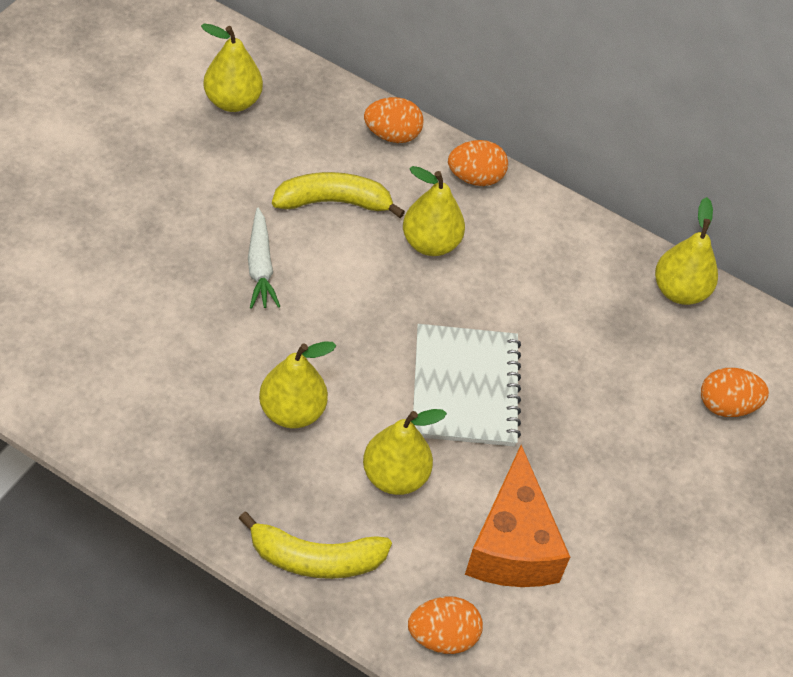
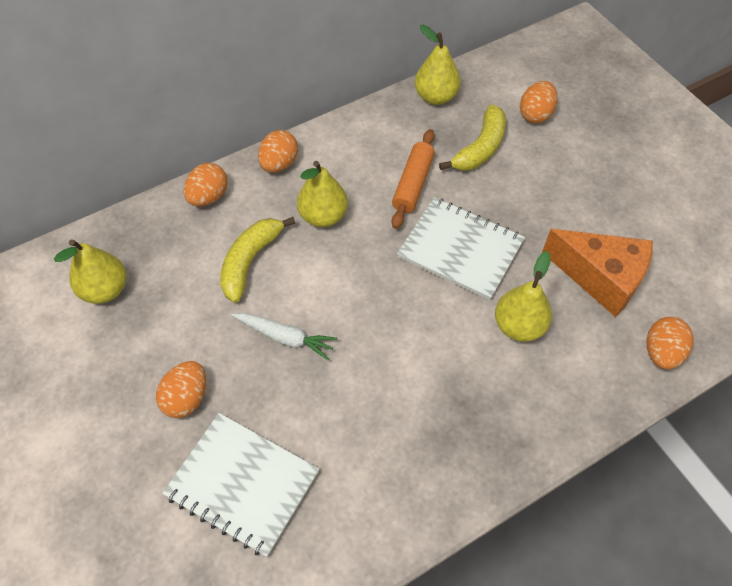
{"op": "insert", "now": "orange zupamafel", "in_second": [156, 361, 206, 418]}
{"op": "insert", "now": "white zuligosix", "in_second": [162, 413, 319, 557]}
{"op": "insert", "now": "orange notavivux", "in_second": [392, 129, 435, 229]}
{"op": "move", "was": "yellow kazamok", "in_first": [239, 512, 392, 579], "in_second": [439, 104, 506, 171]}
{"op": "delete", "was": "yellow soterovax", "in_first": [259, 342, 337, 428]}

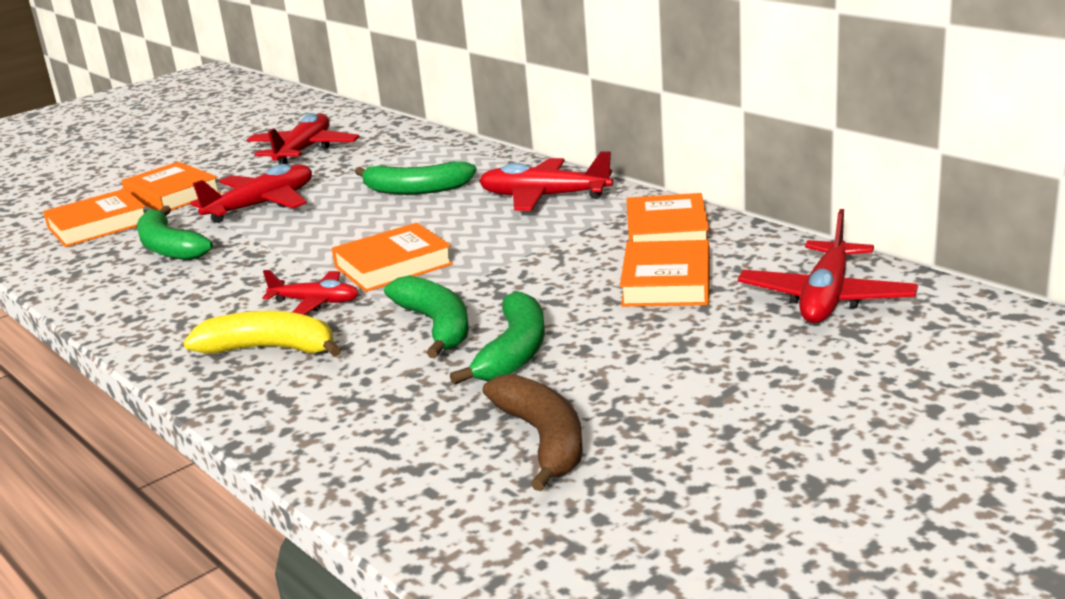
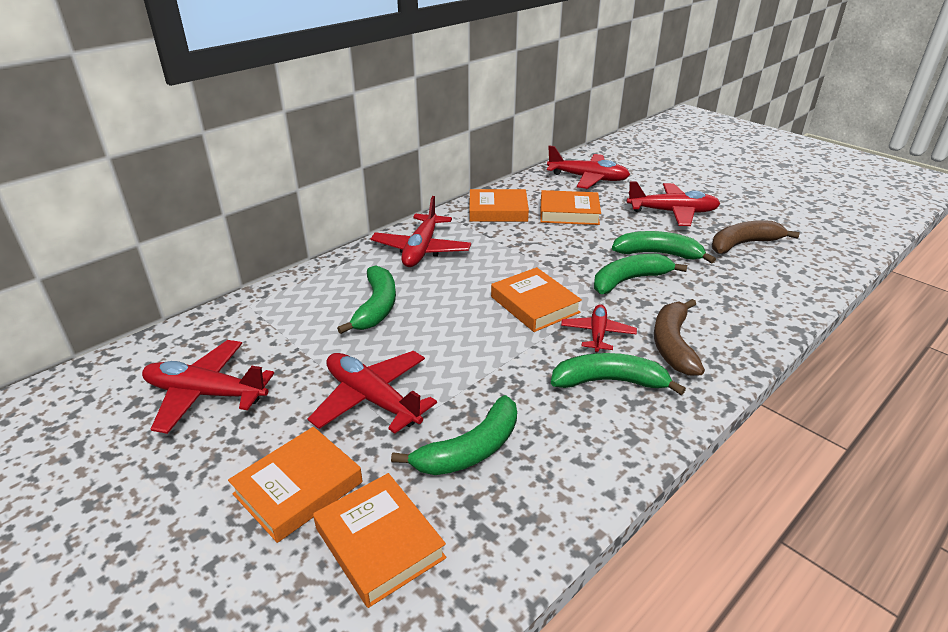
{"op": "insert", "now": "green kazamok", "in_second": [551, 353, 686, 395]}
{"op": "insert", "now": "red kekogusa", "in_second": [627, 181, 720, 226]}
{"op": "recolor", "was": "yellow kazamok", "now": "brown kazamok", "in_first": [183, 311, 341, 357], "in_second": [654, 299, 705, 376]}

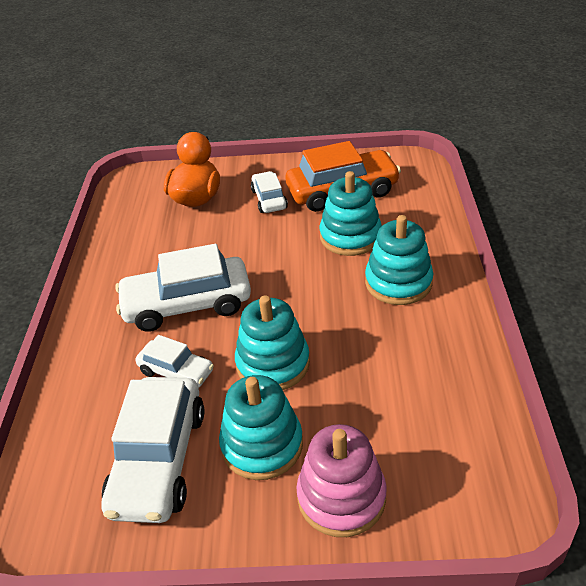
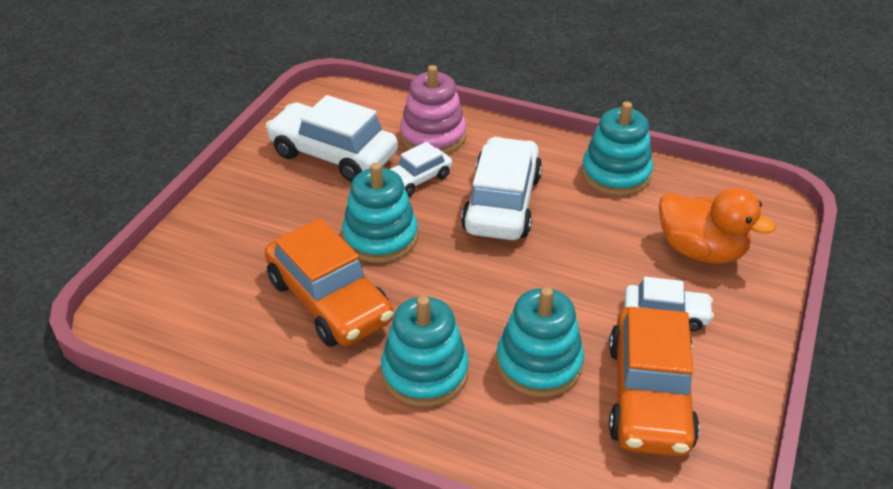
{"op": "insert", "now": "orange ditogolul", "in_second": [265, 218, 393, 347]}
{"op": "move", "was": "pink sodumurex", "in_first": [296, 424, 387, 537], "in_second": [400, 65, 466, 154]}
{"op": "move", "was": "turquoise sodumurex", "in_first": [219, 375, 303, 480], "in_second": [582, 102, 653, 196]}

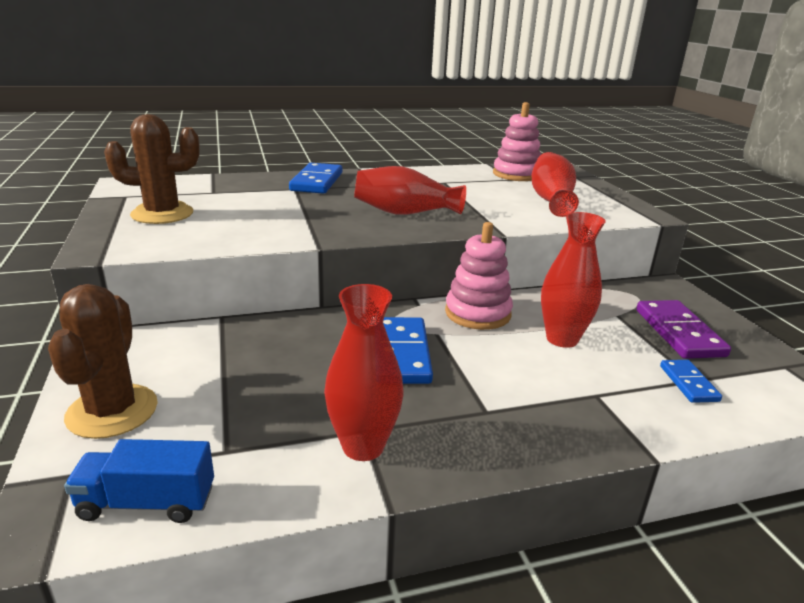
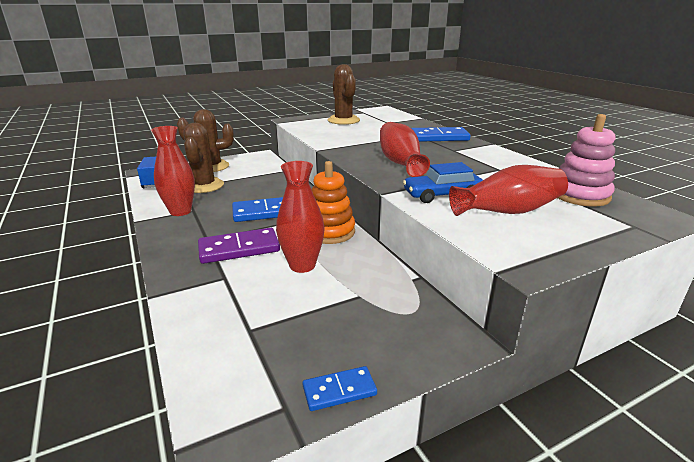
{"op": "insert", "now": "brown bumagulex", "in_second": [183, 123, 224, 193]}
{"op": "move", "was": "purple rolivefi", "in_first": [636, 300, 731, 359], "in_second": [198, 228, 280, 264]}
{"op": "move", "was": "blue rolivefi", "in_first": [660, 360, 722, 403], "in_second": [303, 366, 377, 411]}
{"op": "recolor", "was": "pink sodumurex", "now": "orange sodumurex", "in_first": [445, 222, 513, 330], "in_second": [311, 161, 355, 244]}
{"op": "insert", "now": "blue ditogolul", "in_second": [403, 162, 483, 203]}

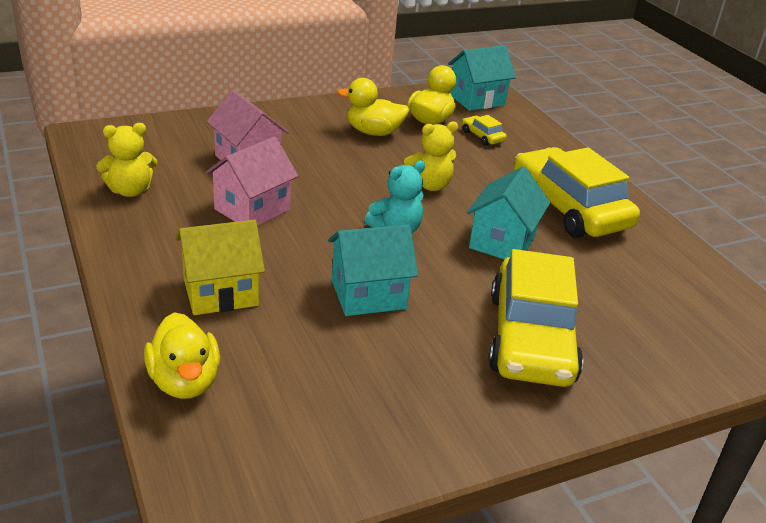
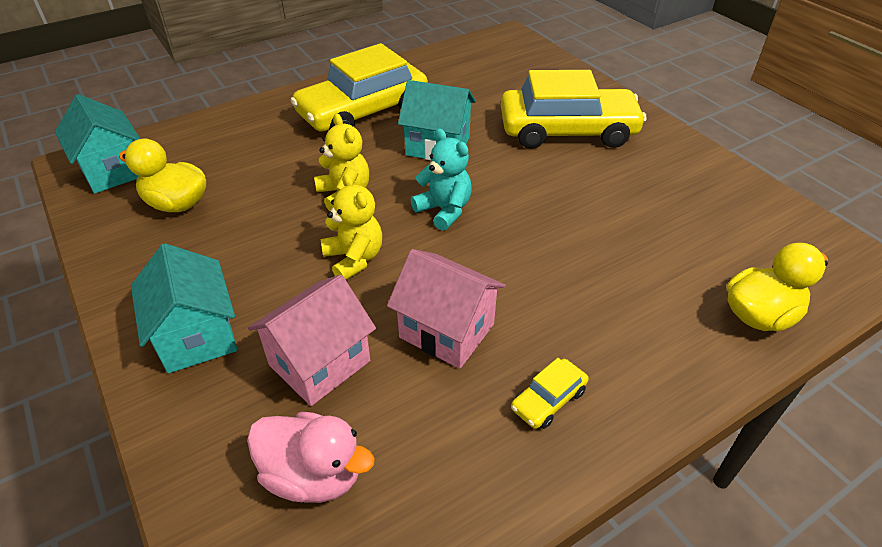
{"op": "move", "was": "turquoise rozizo", "in_first": [328, 224, 418, 316], "in_second": [131, 243, 237, 373]}
{"op": "insert", "now": "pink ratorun", "in_second": [247, 412, 375, 503]}
{"op": "move", "was": "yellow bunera", "in_first": [96, 123, 157, 197], "in_second": [321, 173, 382, 280]}
{"op": "move", "was": "yellow ditogolul", "in_first": [462, 115, 507, 146], "in_second": [511, 358, 589, 429]}
{"op": "delete", "was": "yellow rozizo", "in_first": [176, 219, 265, 315]}
{"op": "delete", "was": "yellow ratorun", "in_first": [337, 78, 409, 136]}

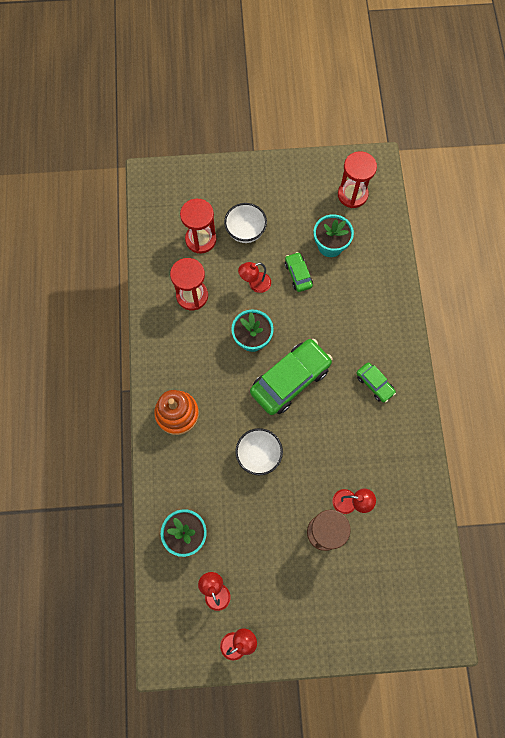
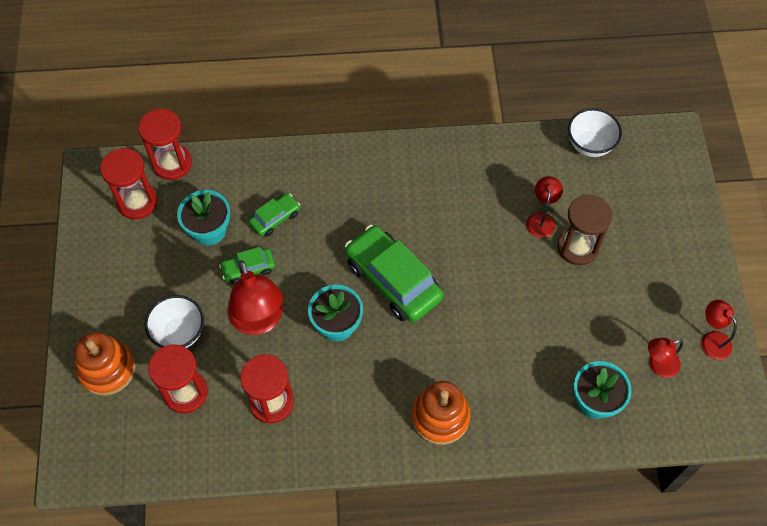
{"op": "insert", "now": "orange sodumurex", "in_second": [74, 332, 136, 396]}
{"op": "insert", "now": "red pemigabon", "in_second": [138, 108, 192, 180]}
{"op": "resize", "was": "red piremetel", "in_first": [238, 262, 271, 293], "in_second": [228, 260, 283, 335], "ratio": 1.81}
{"op": "move", "was": "green ditogolul", "in_first": [356, 362, 396, 403], "in_second": [249, 193, 300, 237]}
{"op": "move", "was": "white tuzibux", "in_first": [235, 428, 283, 475], "in_second": [568, 108, 622, 157]}

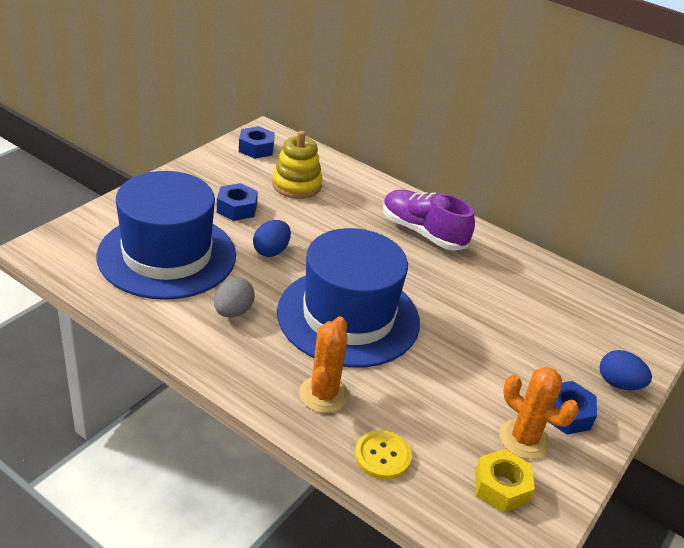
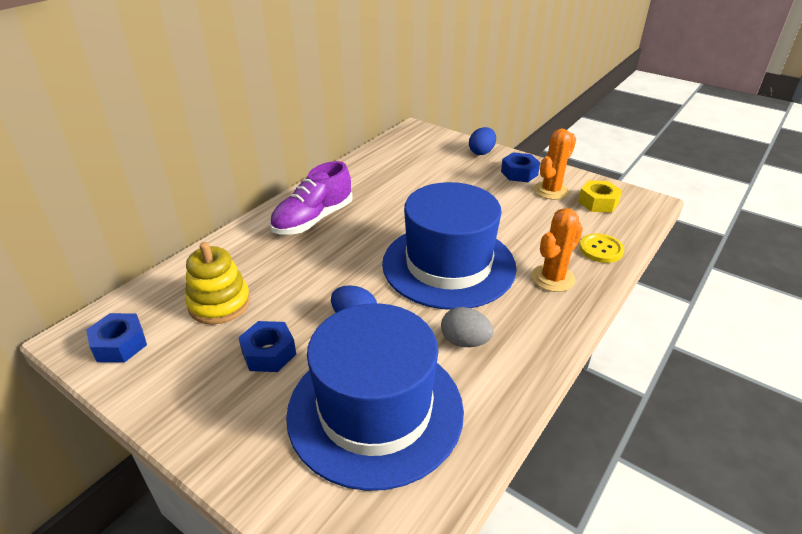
{"op": "rotate", "was": "orange bumagulex", "in_first": [299, 317, 349, 413], "in_second": [532, 208, 583, 292], "clockwise": -60}

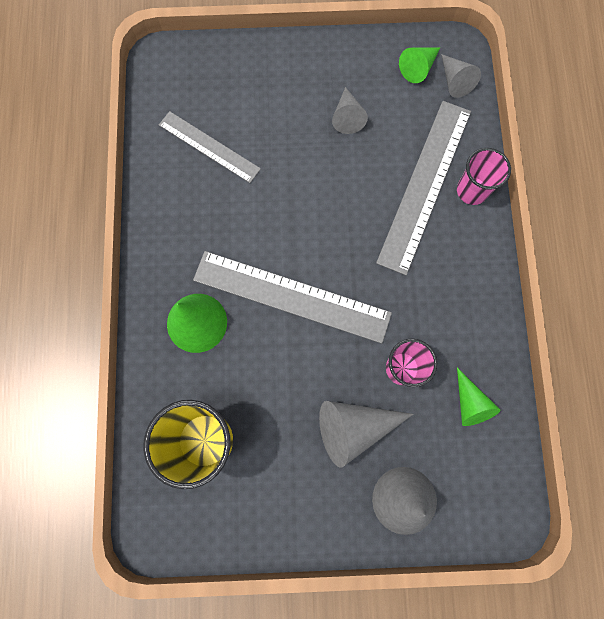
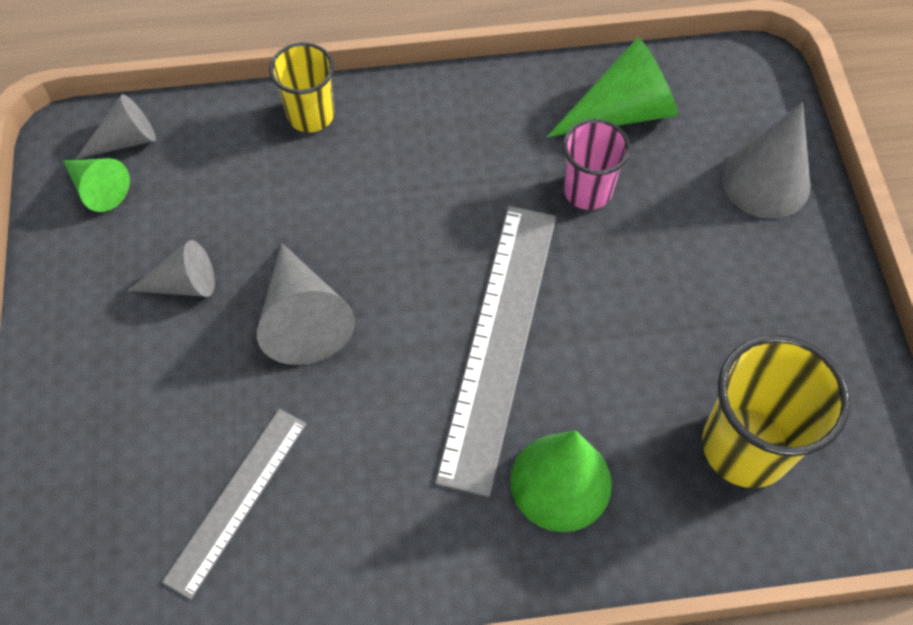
{"op": "move", "was": "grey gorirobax", "in_first": [319, 401, 414, 467], "in_second": [257, 243, 355, 365]}
{"op": "recolor", "was": "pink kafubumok", "now": "yellow kafubumok", "in_first": [457, 148, 511, 205], "in_second": [269, 43, 334, 132]}
{"op": "resize", "was": "green gorirobax", "in_first": [457, 368, 500, 426], "in_second": [547, 38, 678, 137], "ratio": 1.61}
{"op": "delete", "was": "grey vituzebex", "in_first": [376, 101, 471, 275]}

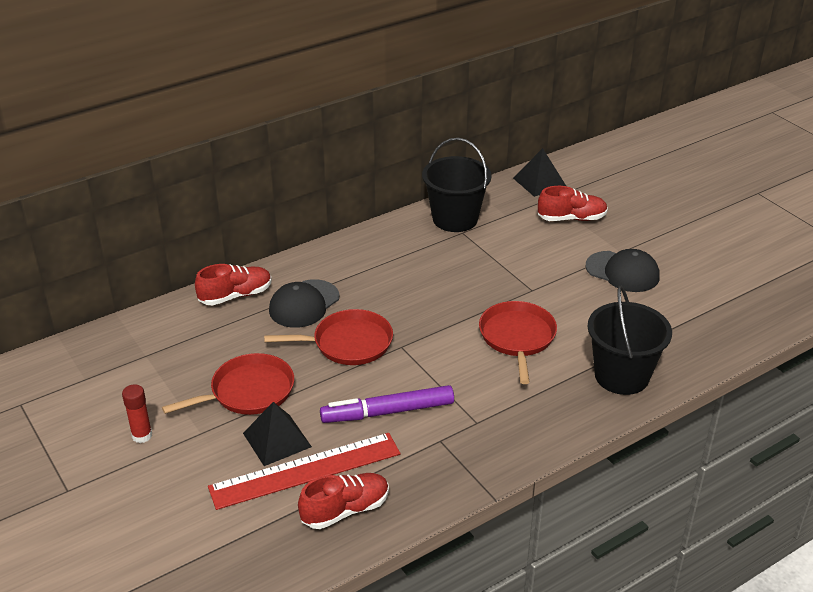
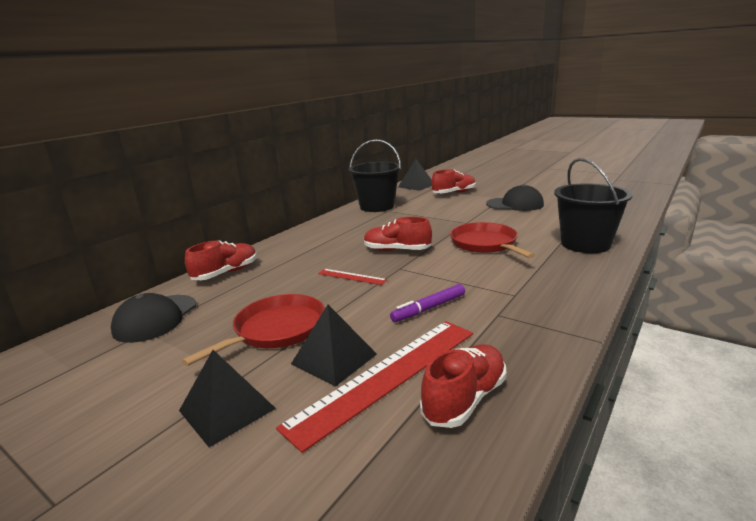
{"op": "move", "was": "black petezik", "in_first": [269, 279, 340, 328], "in_second": [111, 293, 196, 343]}
{"op": "insert", "now": "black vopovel", "in_second": [179, 350, 276, 447]}
{"op": "replace", "was": "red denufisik", "now": "red vituzebex", "in_first": [264, 309, 393, 365], "in_second": [318, 269, 387, 285]}
{"op": "insert", "now": "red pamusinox", "in_second": [364, 217, 432, 251]}
{"op": "resize", "was": "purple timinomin", "in_first": [320, 385, 454, 423], "in_second": [390, 284, 465, 322], "ratio": 0.64}
{"op": "delete", "was": "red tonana", "in_first": [122, 384, 152, 443]}

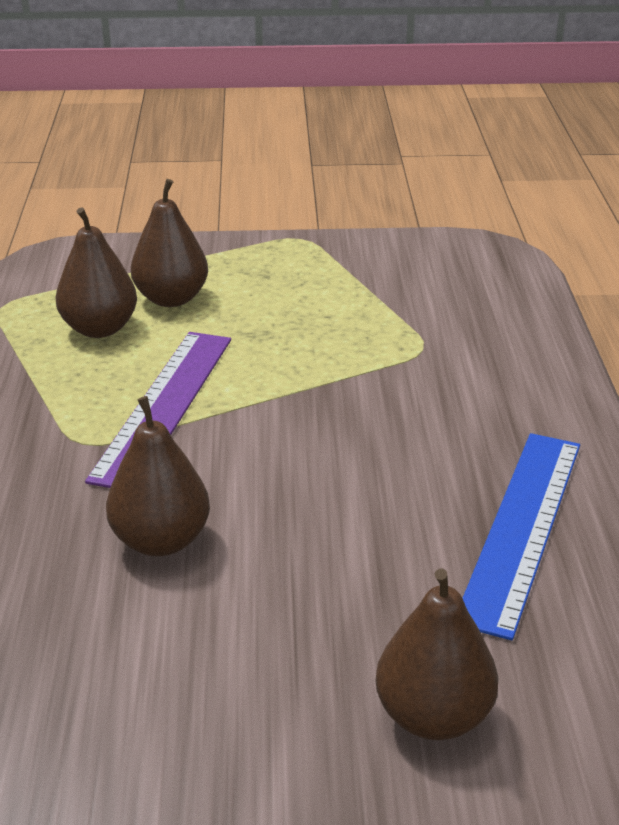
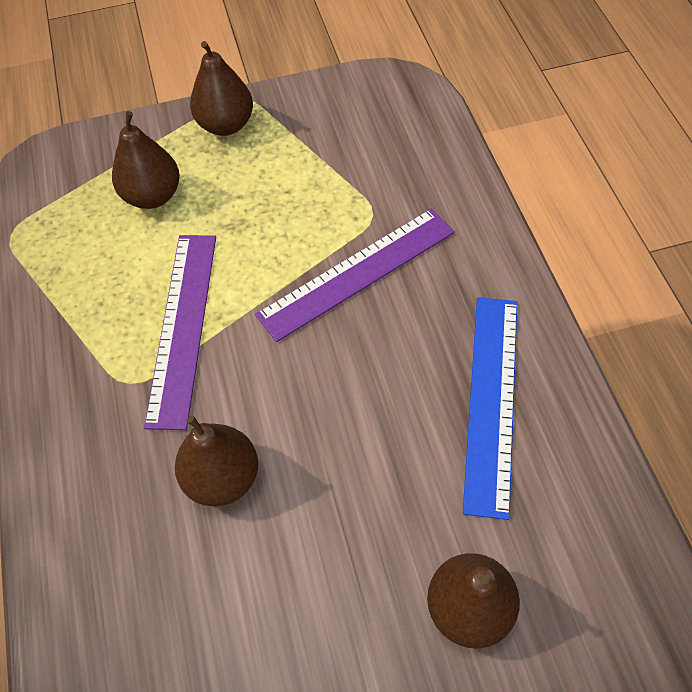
{"op": "move", "was": "brown soterovax", "in_first": [55, 207, 137, 338], "in_second": [190, 41, 253, 136]}
{"op": "insert", "now": "purple vituzebex", "in_second": [255, 209, 455, 342]}

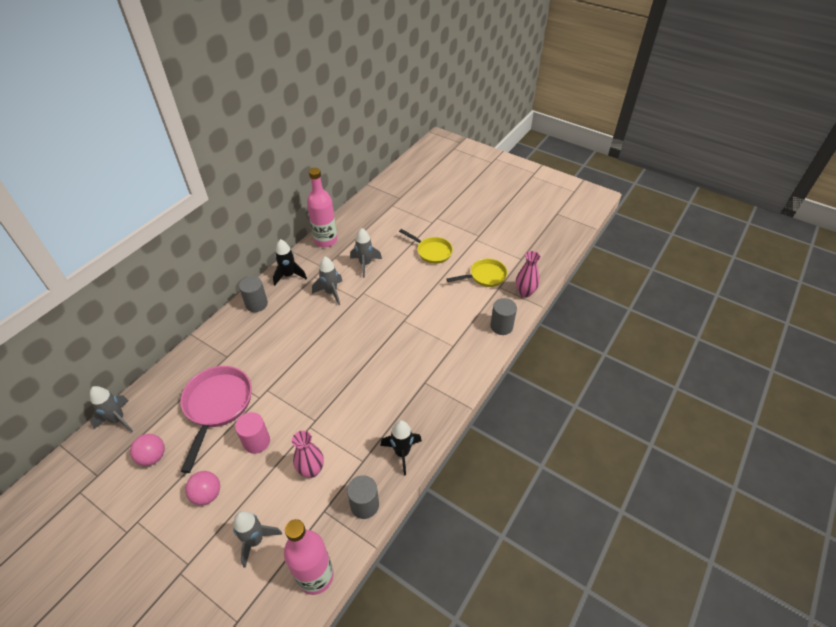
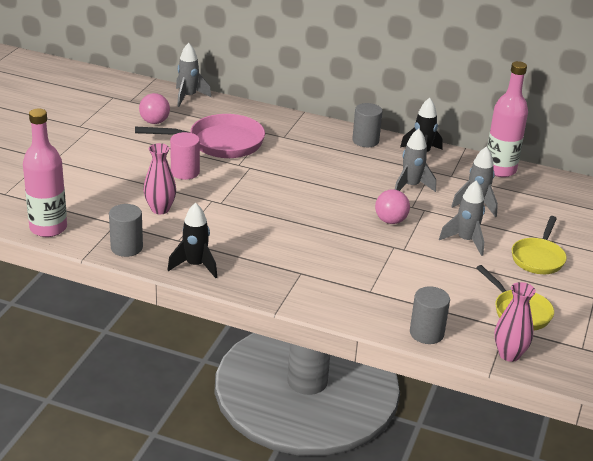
{"op": "move", "was": "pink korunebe", "in_first": [185, 471, 220, 505], "in_second": [375, 189, 410, 224]}
{"op": "move", "was": "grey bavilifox", "in_first": [233, 511, 282, 568], "in_second": [439, 181, 485, 256]}

